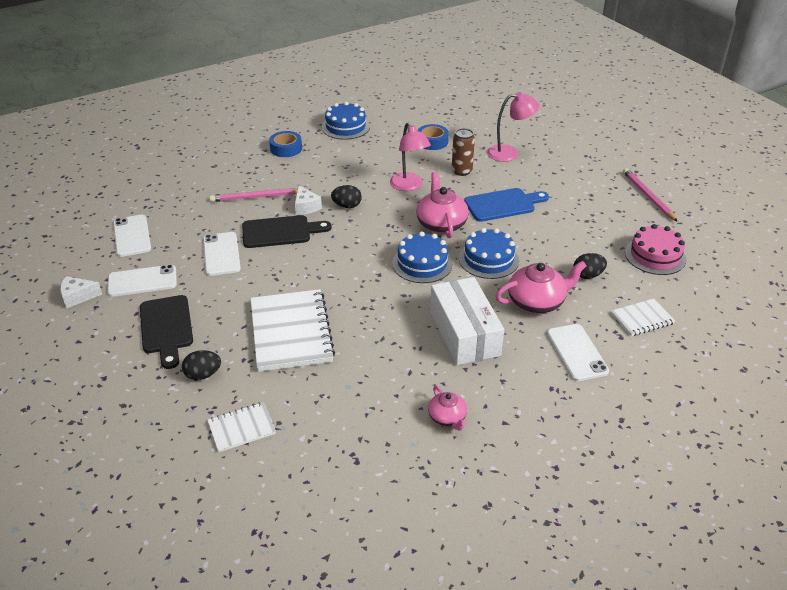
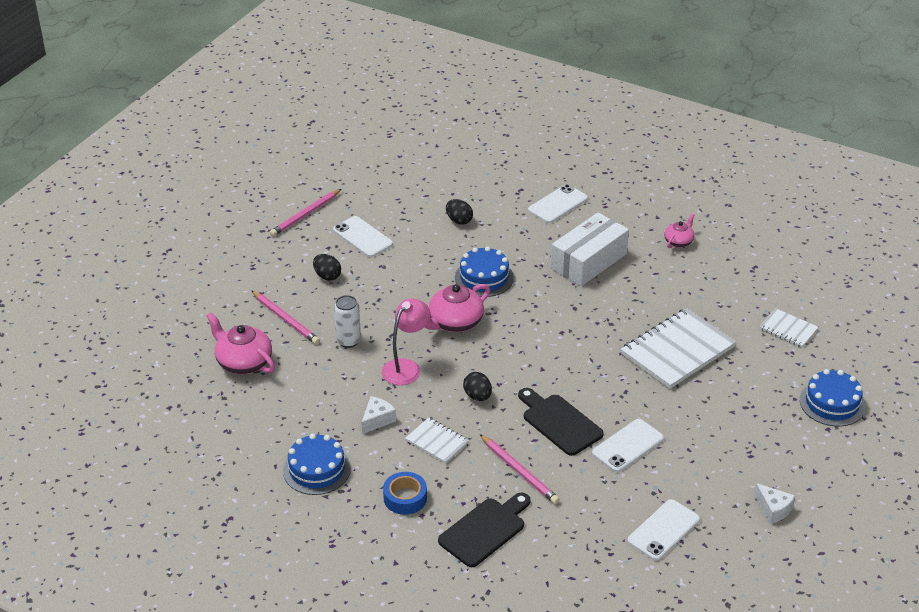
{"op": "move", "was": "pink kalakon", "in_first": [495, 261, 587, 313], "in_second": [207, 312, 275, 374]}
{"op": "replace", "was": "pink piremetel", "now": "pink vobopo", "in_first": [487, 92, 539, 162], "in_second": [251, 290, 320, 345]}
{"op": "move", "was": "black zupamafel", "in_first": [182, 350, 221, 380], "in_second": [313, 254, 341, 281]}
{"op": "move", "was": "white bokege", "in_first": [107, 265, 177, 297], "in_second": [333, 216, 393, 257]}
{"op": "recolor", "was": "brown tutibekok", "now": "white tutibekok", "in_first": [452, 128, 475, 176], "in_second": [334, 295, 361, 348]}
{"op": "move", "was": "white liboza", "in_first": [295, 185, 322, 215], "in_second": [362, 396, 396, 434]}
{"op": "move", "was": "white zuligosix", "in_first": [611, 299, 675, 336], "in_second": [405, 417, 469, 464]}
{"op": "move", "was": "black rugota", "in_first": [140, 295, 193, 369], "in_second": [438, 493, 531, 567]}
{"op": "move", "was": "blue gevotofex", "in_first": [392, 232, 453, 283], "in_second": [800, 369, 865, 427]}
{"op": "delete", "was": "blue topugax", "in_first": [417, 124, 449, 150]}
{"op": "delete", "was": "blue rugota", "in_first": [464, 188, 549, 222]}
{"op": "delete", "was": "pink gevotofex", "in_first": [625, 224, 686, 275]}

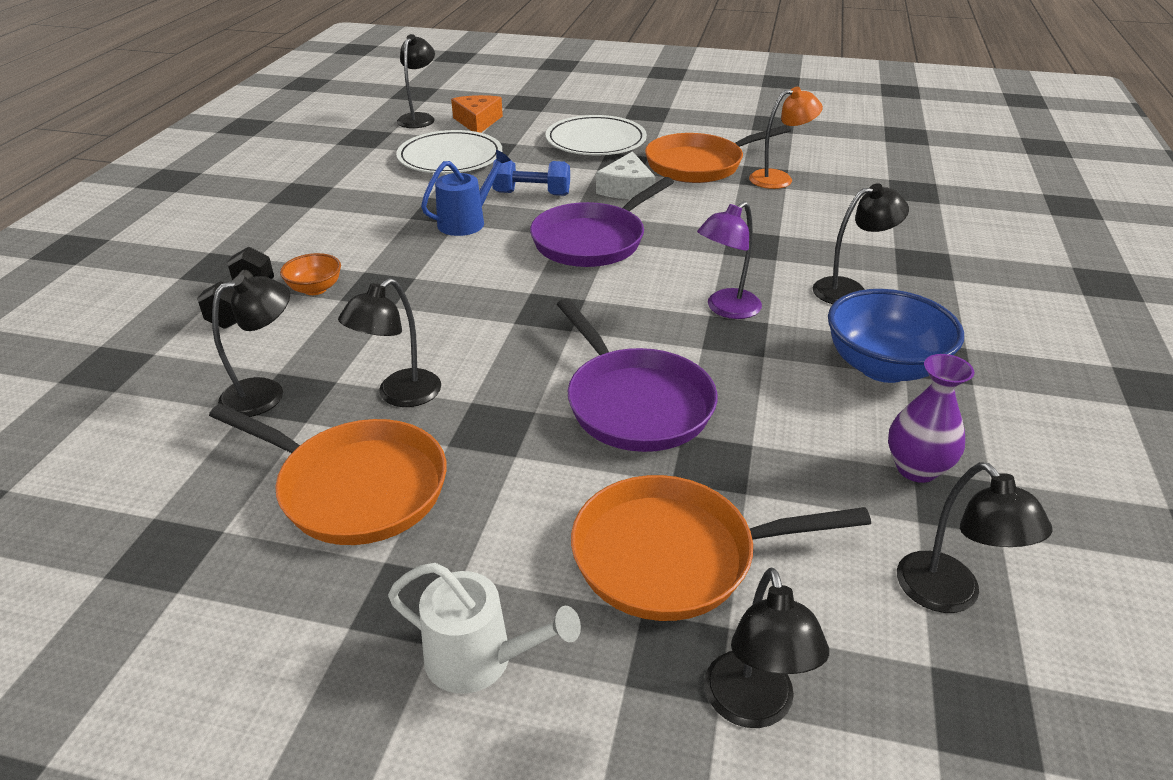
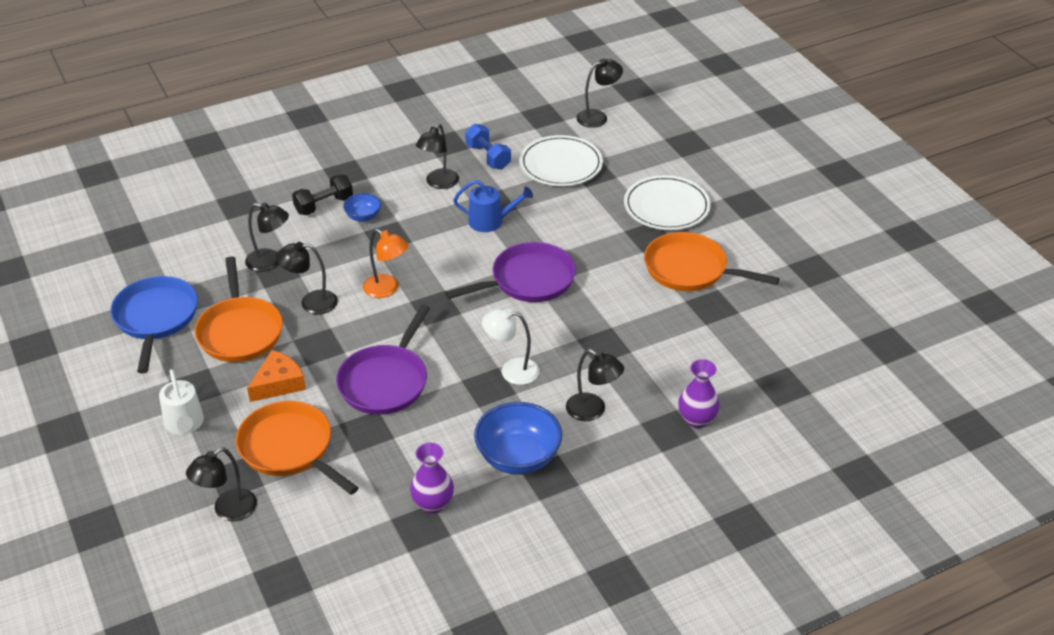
{"op": "insert", "now": "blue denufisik", "in_second": [110, 276, 198, 374]}
{"op": "move", "was": "orange liboza", "in_first": [451, 95, 503, 133], "in_second": [247, 350, 306, 402]}
{"op": "recolor", "was": "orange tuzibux", "now": "blue tuzibux", "in_first": [280, 253, 341, 295], "in_second": [343, 193, 381, 222]}
{"op": "move", "was": "orange piremetel", "in_first": [749, 87, 823, 189], "in_second": [363, 229, 409, 298]}
{"op": "move", "was": "black piremetel", "in_first": [897, 462, 1052, 613], "in_second": [416, 124, 459, 189]}
{"op": "rotate", "was": "purple denufisik", "in_first": [530, 177, 674, 267], "in_second": [445, 242, 576, 302], "clockwise": 150}
{"op": "move", "was": "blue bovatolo", "in_first": [492, 159, 570, 196], "in_second": [465, 124, 511, 170]}
{"op": "recolor", "was": "purple piremetel", "now": "white piremetel", "in_first": [697, 201, 762, 319], "in_second": [482, 309, 540, 385]}
{"op": "insert", "now": "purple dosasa", "in_second": [678, 359, 720, 428]}
{"op": "delete", "was": "white liboza", "in_first": [596, 151, 656, 199]}

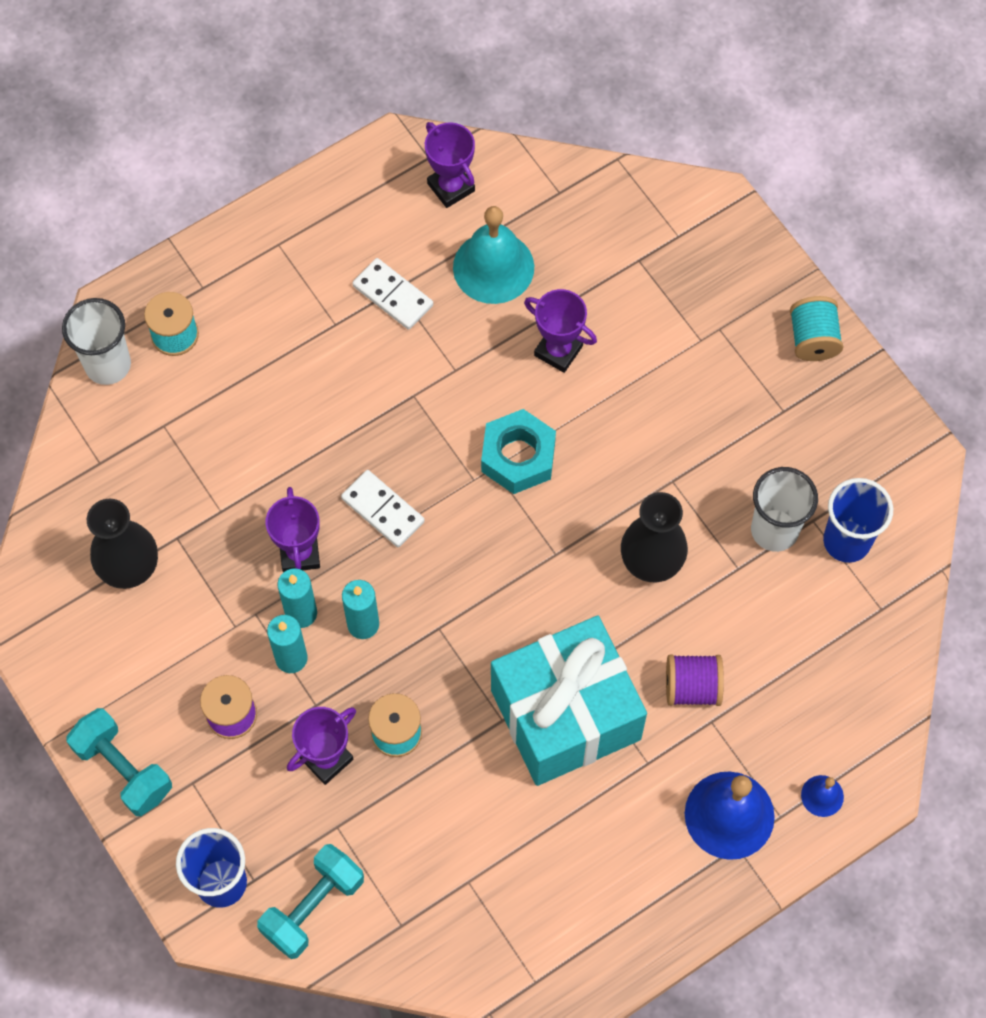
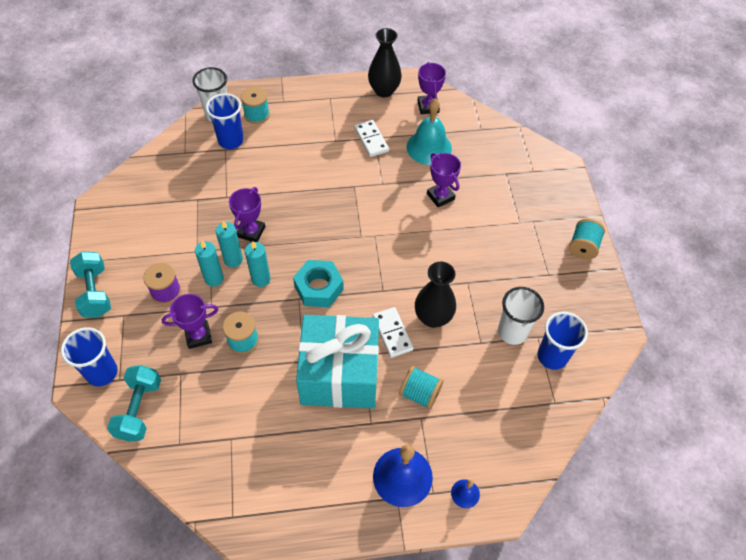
{"op": "rotate", "was": "turquoise bovatolo", "in_first": [257, 844, 364, 959], "in_second": [107, 365, 161, 441], "clockwise": -60}
{"op": "insert", "now": "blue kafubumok", "in_second": [206, 93, 244, 149]}
{"op": "move", "was": "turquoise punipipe", "in_first": [481, 409, 556, 494], "in_second": [293, 260, 344, 307]}
{"op": "move", "was": "black dosasa", "in_first": [87, 499, 158, 589], "in_second": [368, 28, 402, 97]}
{"op": "move", "was": "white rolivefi", "in_first": [341, 470, 425, 547], "in_second": [373, 307, 414, 358]}
{"op": "recolor", "was": "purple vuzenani", "now": "turquoise vuzenani", "in_first": [666, 654, 724, 706], "in_second": [399, 366, 443, 410]}

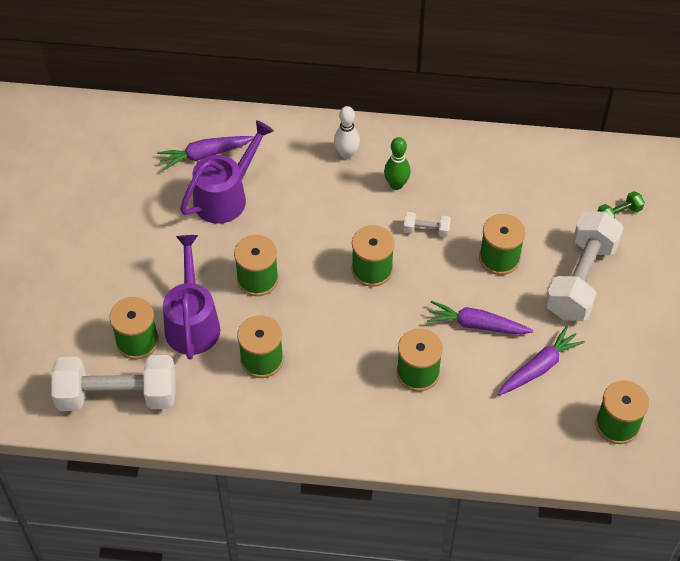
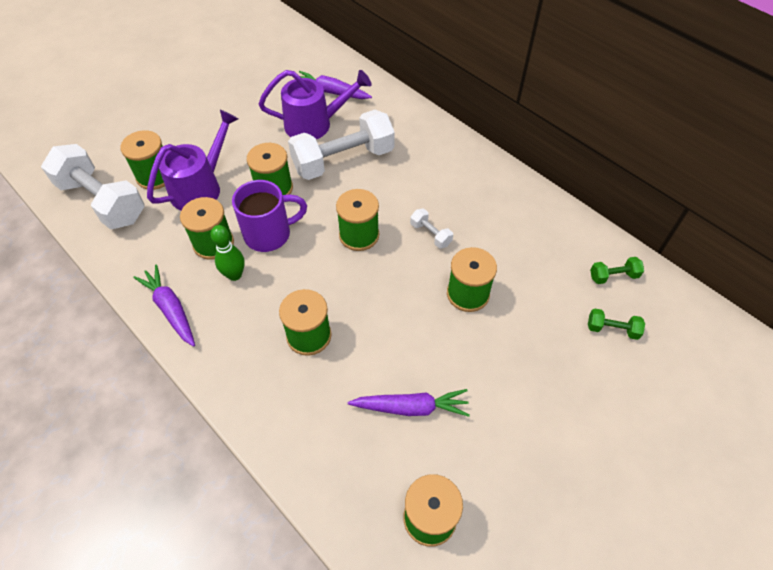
{"op": "move", "was": "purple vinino", "in_first": [427, 301, 534, 334], "in_second": [133, 264, 195, 347]}
{"op": "move", "was": "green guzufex", "in_first": [384, 137, 411, 190], "in_second": [210, 225, 245, 281]}
{"op": "insert", "now": "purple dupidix", "in_second": [232, 180, 307, 252]}
{"op": "move", "was": "white bovatolo", "in_first": [545, 211, 624, 321], "in_second": [288, 110, 395, 180]}
{"op": "insert", "now": "green bovatolo", "in_second": [590, 257, 644, 284]}
{"op": "delete", "was": "white guzufex", "in_first": [334, 106, 360, 159]}

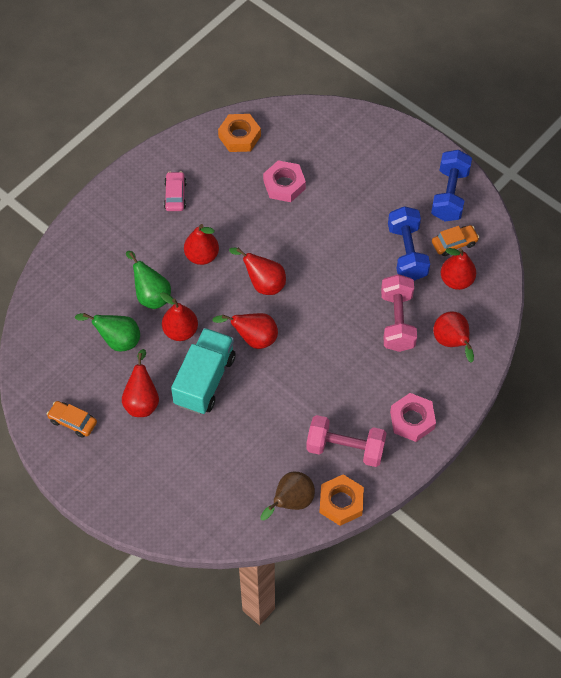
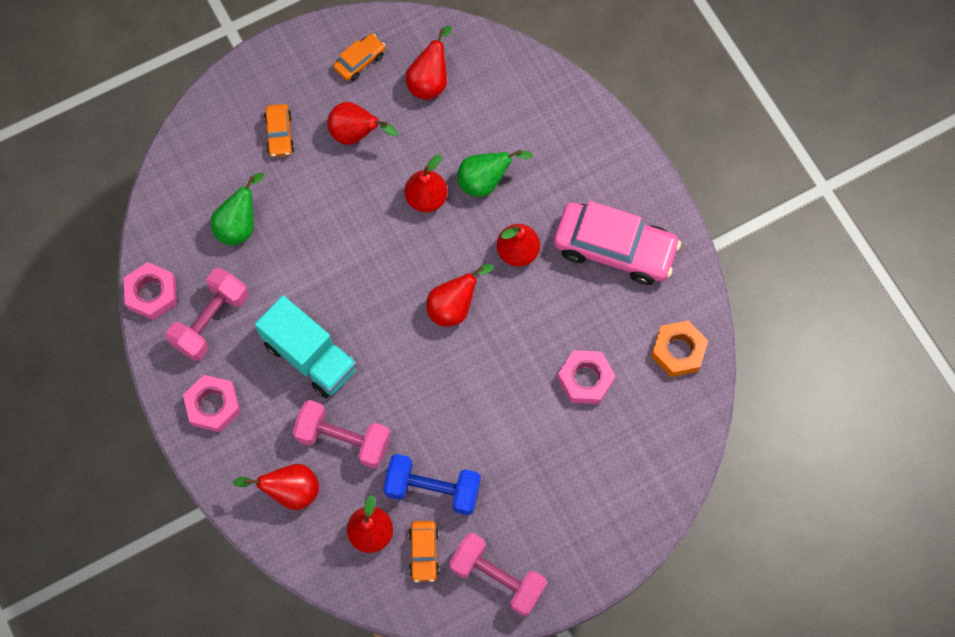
{"op": "recolor", "was": "orange punipipe", "now": "pink punipipe", "in_first": [319, 475, 364, 526], "in_second": [124, 262, 177, 320]}
{"op": "move", "was": "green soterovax", "in_first": [75, 313, 140, 352], "in_second": [211, 173, 265, 246]}
{"op": "move", "was": "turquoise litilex", "in_first": [171, 328, 235, 414], "in_second": [255, 295, 357, 398]}
{"op": "insert", "now": "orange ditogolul", "in_second": [264, 104, 294, 157]}
{"op": "move", "was": "red soterovax", "in_first": [212, 313, 278, 349], "in_second": [406, 26, 452, 100]}
{"op": "recolor", "was": "blue bovatolo", "now": "pink bovatolo", "in_first": [431, 150, 472, 221], "in_second": [449, 533, 547, 616]}
{"op": "resize", "was": "pink ditogolul", "in_first": [164, 171, 187, 211], "in_second": [554, 201, 681, 285], "ratio": 2.12}
{"op": "delete", "was": "brown soterovax", "in_first": [260, 472, 315, 520]}

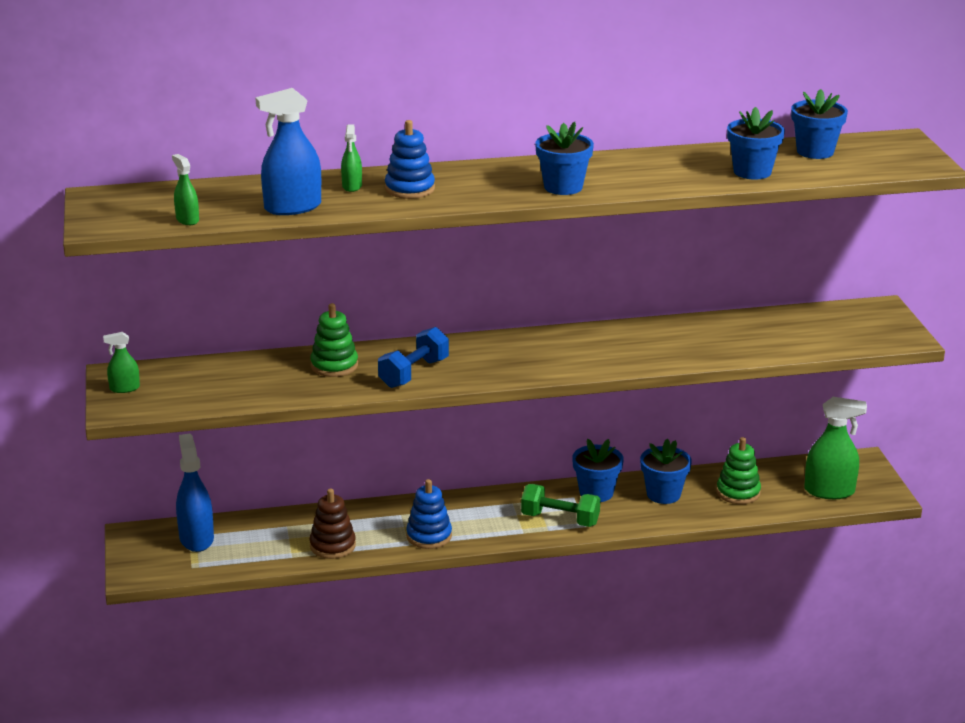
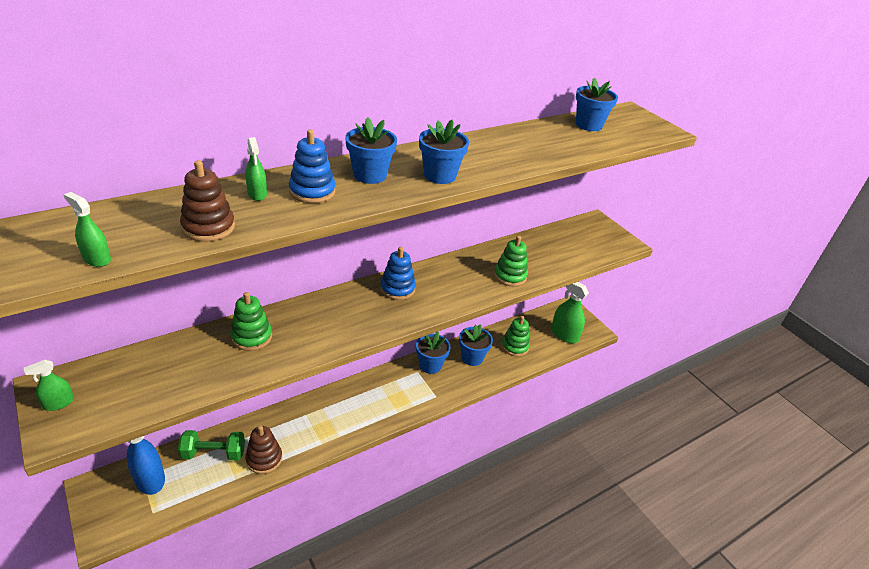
{"op": "move", "was": "green bovatolo", "in_first": [521, 484, 600, 527], "in_second": [178, 430, 245, 460]}
{"op": "replace", "was": "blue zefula", "now": "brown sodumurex", "in_first": [255, 88, 321, 215], "in_second": [180, 160, 235, 242]}
{"op": "move", "was": "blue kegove", "in_first": [727, 107, 785, 180], "in_second": [345, 118, 397, 184]}
{"op": "move", "was": "blue sodumurex", "in_first": [406, 479, 452, 549], "in_second": [380, 247, 416, 300]}
{"op": "insert", "now": "green sodumurex", "in_second": [494, 236, 528, 286]}
{"op": "rotate", "was": "green zefula", "in_first": [804, 397, 867, 499], "in_second": [551, 282, 589, 343], "clockwise": -120}
{"op": "delete", "was": "blue bovatolo", "in_first": [378, 327, 449, 388]}

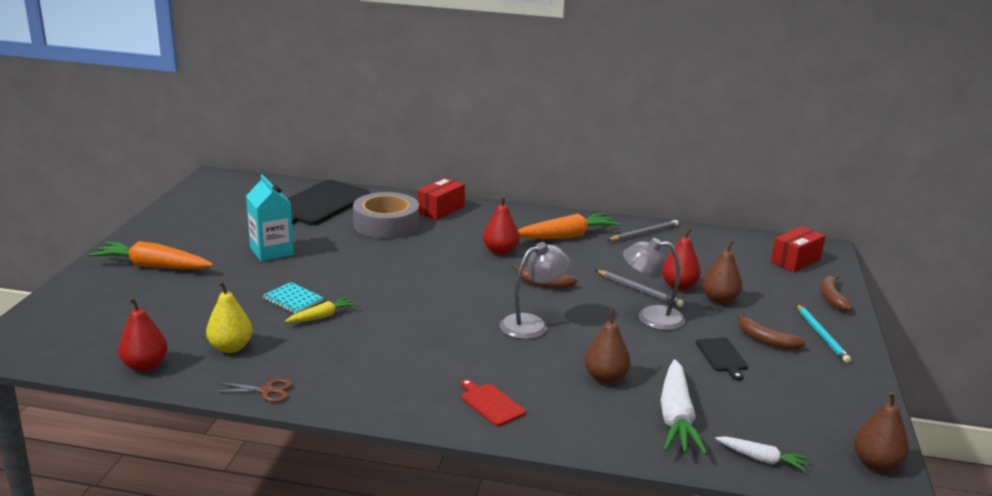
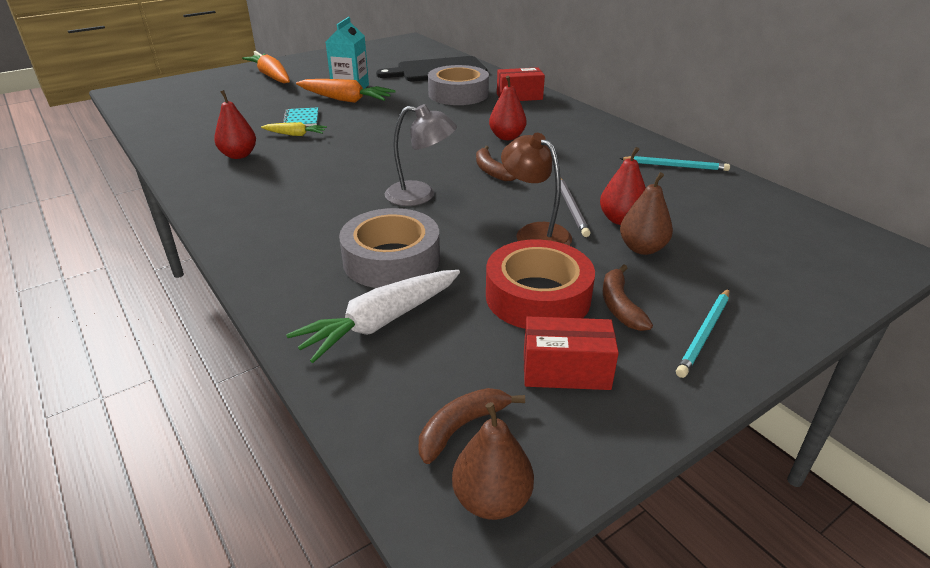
{"op": "move", "was": "red soterovax", "in_first": [118, 298, 168, 372], "in_second": [214, 90, 256, 159]}
{"op": "move", "was": "orange vinino", "in_first": [518, 213, 620, 239], "in_second": [296, 79, 396, 103]}
{"op": "replace", "was": "brown soterovax", "now": "grey topugax", "in_first": [584, 310, 631, 384], "in_second": [339, 208, 440, 288]}
{"op": "move", "was": "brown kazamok", "in_first": [820, 275, 853, 312], "in_second": [419, 388, 525, 464]}
{"op": "replace", "was": "black rugota", "now": "red topugax", "in_first": [696, 337, 748, 381], "in_second": [486, 240, 595, 329]}
{"op": "recolor", "was": "grey piremetel", "now": "brown piremetel", "in_first": [623, 238, 685, 330], "in_second": [501, 133, 572, 245]}
{"op": "move", "was": "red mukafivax", "in_first": [771, 226, 826, 272], "in_second": [524, 317, 619, 390]}
{"op": "recolor", "was": "grey vobopo", "now": "turquoise vobopo", "in_first": [607, 220, 679, 241], "in_second": [619, 156, 730, 171]}
{"op": "delete", "was": "yellow soterovax", "in_first": [206, 281, 253, 353]}
{"op": "delete", "was": "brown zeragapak", "in_first": [213, 378, 293, 402]}
{"op": "delete", "was": "red rugota", "in_first": [461, 379, 526, 426]}
{"op": "delete", "was": "white vinino", "in_first": [715, 436, 810, 472]}

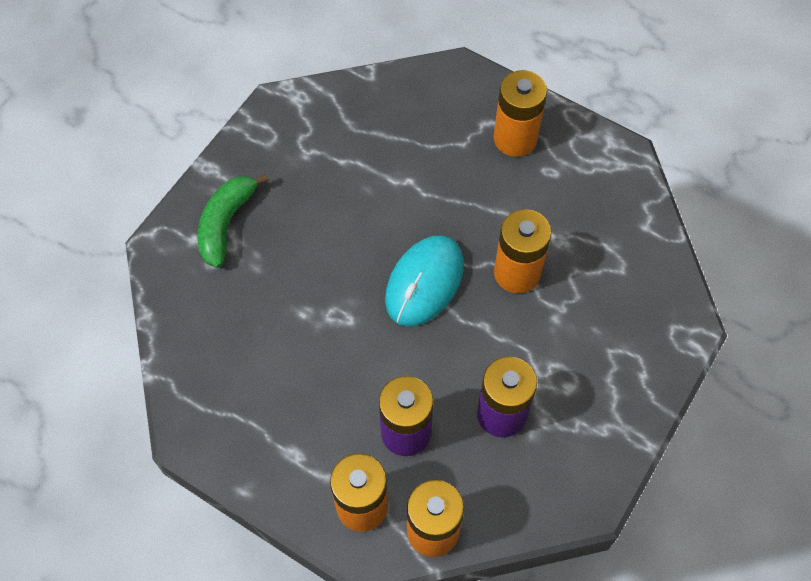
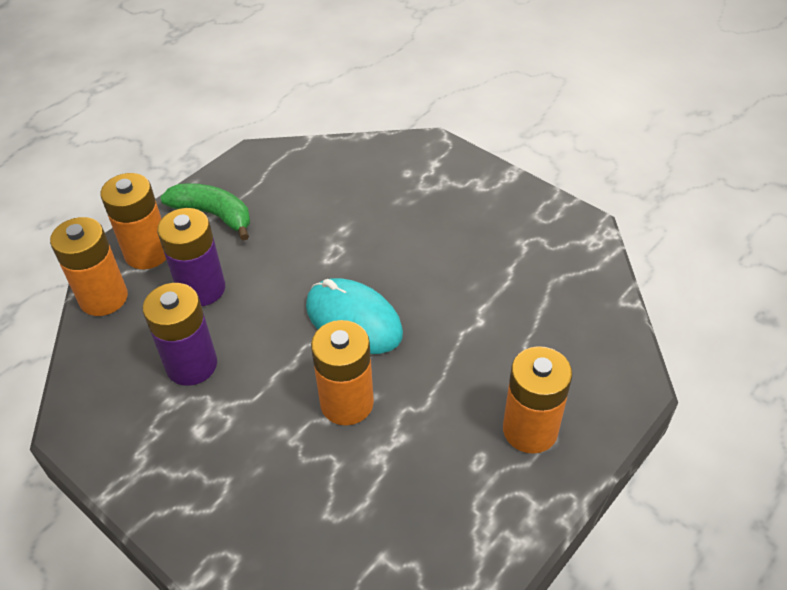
{"op": "move", "was": "green kazamok", "in_first": [197, 174, 269, 268], "in_second": [160, 183, 250, 241]}

